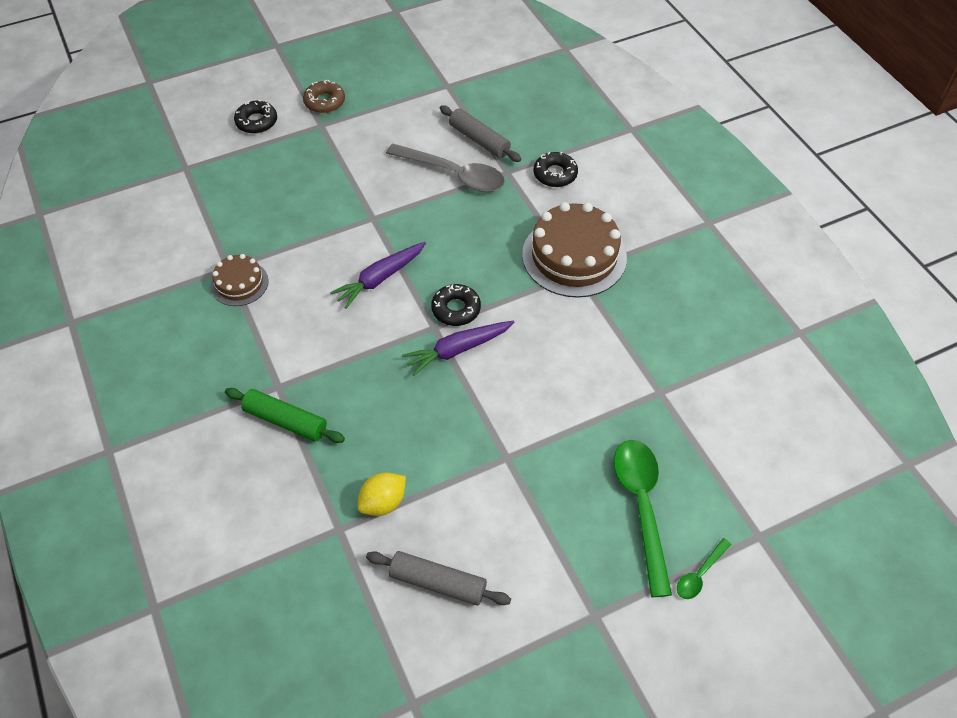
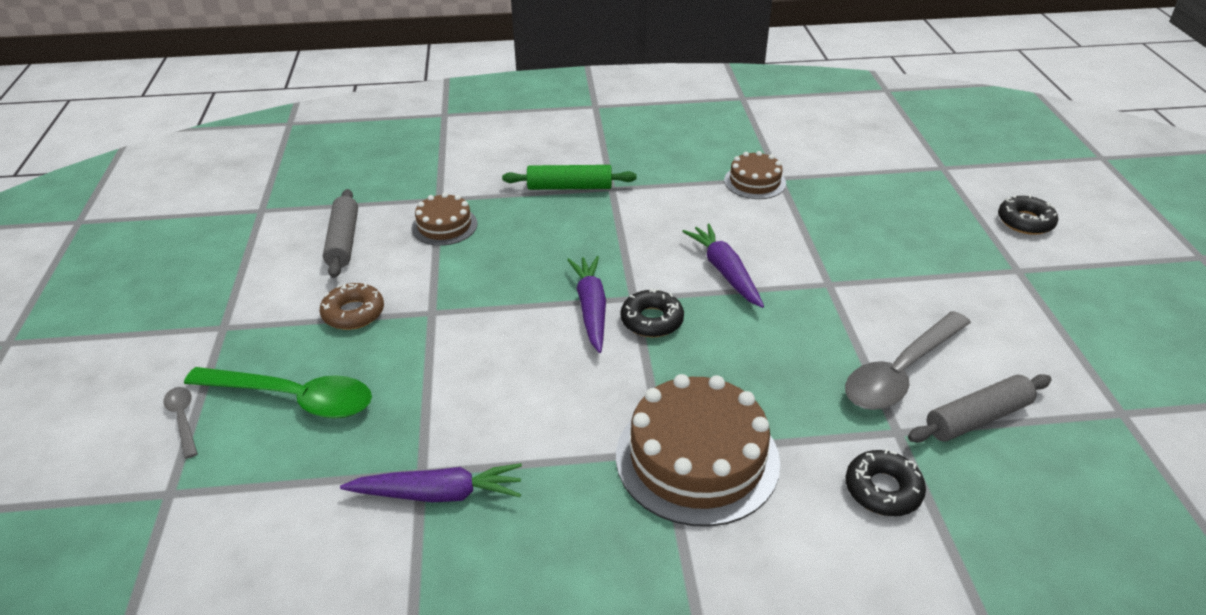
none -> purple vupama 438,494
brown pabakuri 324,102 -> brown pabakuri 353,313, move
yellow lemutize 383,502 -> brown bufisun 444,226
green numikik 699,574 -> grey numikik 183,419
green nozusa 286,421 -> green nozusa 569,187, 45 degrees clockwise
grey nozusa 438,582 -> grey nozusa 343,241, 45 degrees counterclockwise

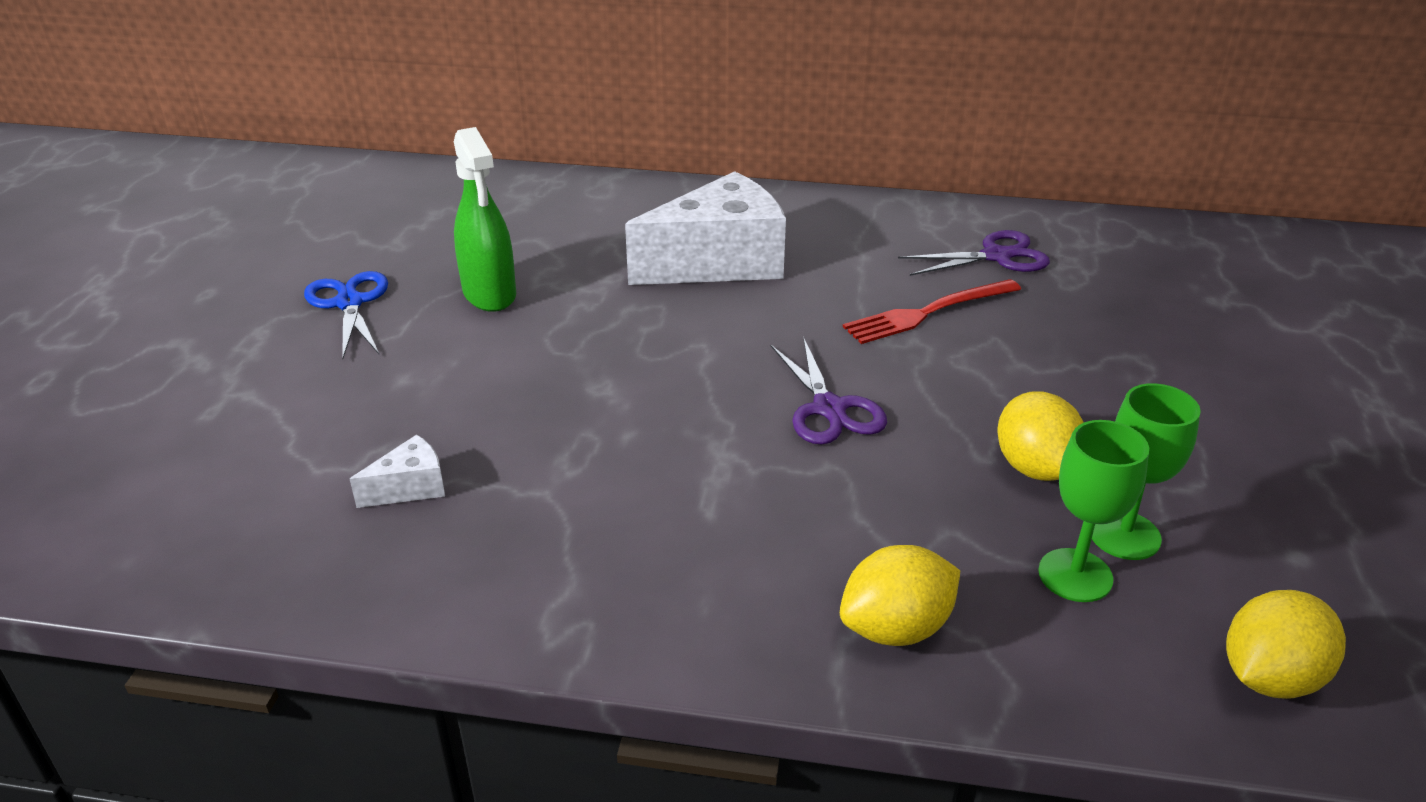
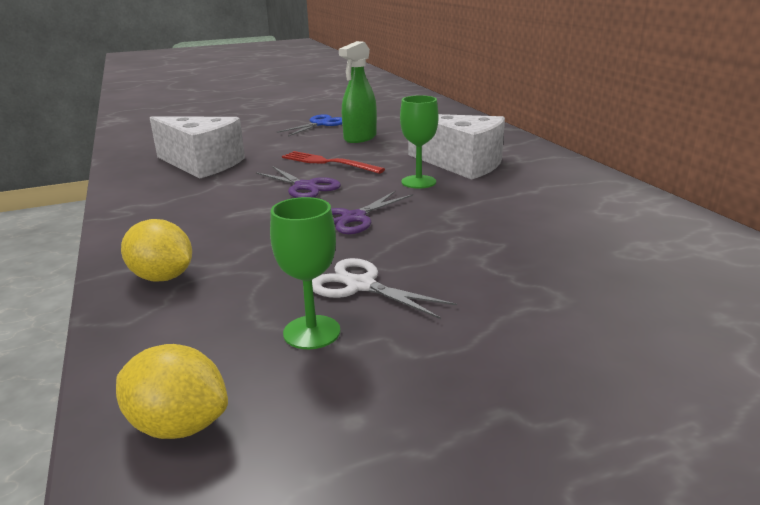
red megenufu 927,313 -> red megenufu 328,162, move
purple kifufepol 996,256 -> purple kifufepol 305,187, move
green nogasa 1075,575 -> green nogasa 418,182, move
yellow lemutize 1034,467 -> white kifufepol 360,285
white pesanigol 410,487 -> white pesanigol 202,164, x2.32

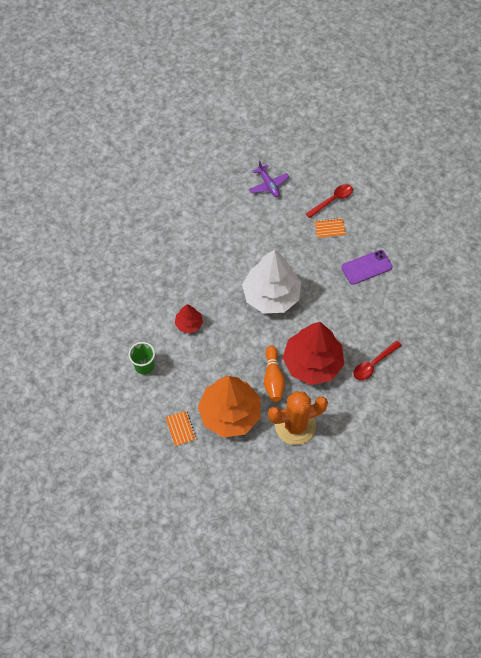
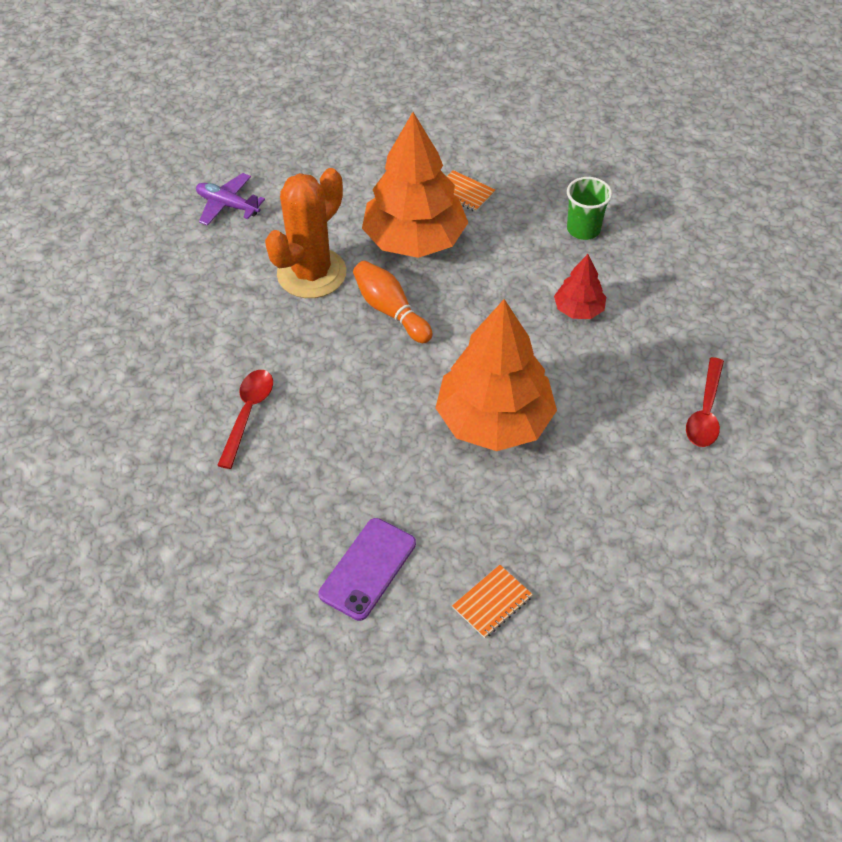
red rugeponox 312,363 -> none
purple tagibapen 268,185 -> purple tagibapen 228,205, move
red numikik 332,200 -> red numikik 705,412, move
white rugeponox 271,295 -> orange rugeponox 494,420

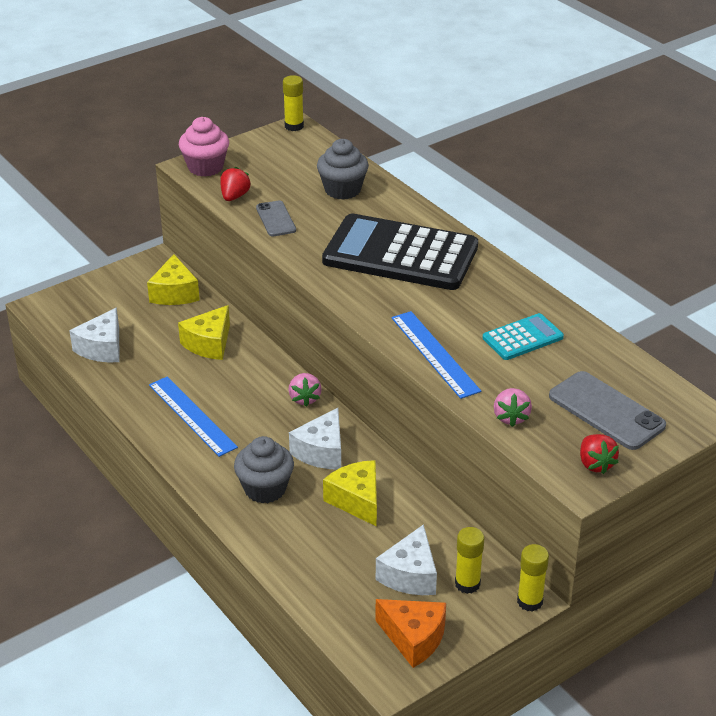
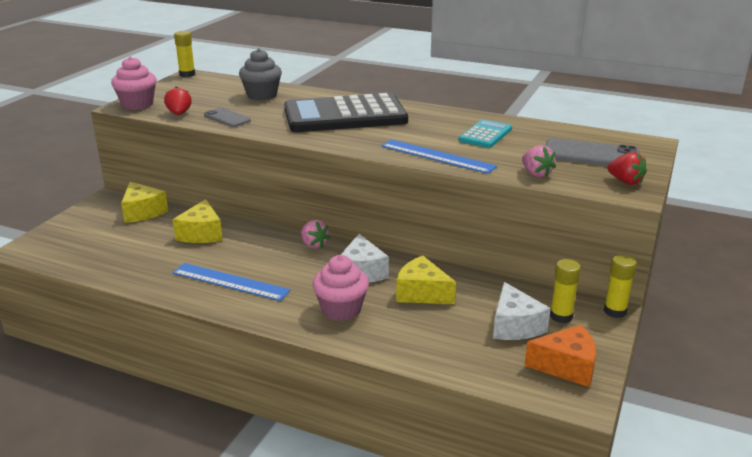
white pesanigol 102,348 -> none
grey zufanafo 265,489 -> pink zufanafo 341,309

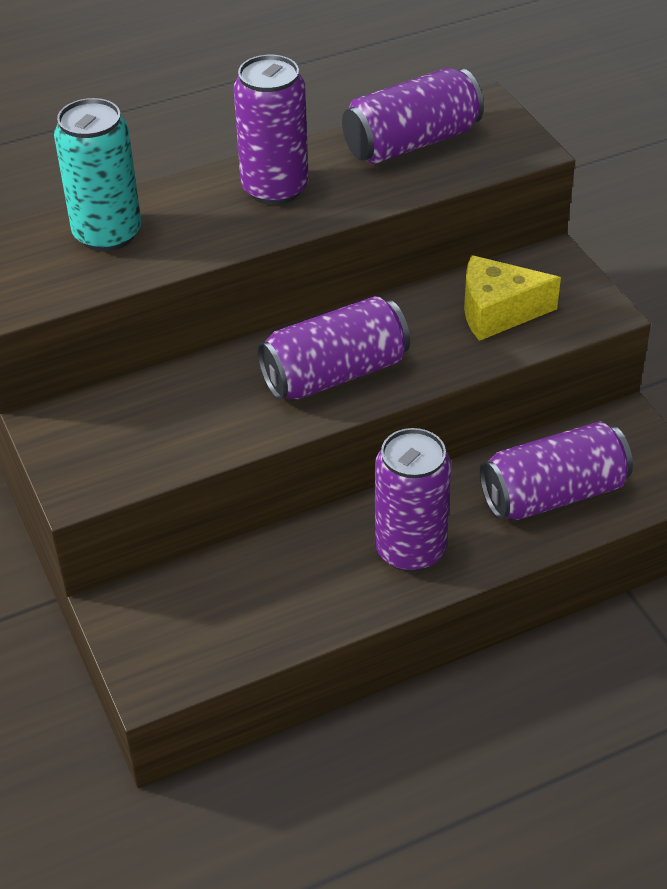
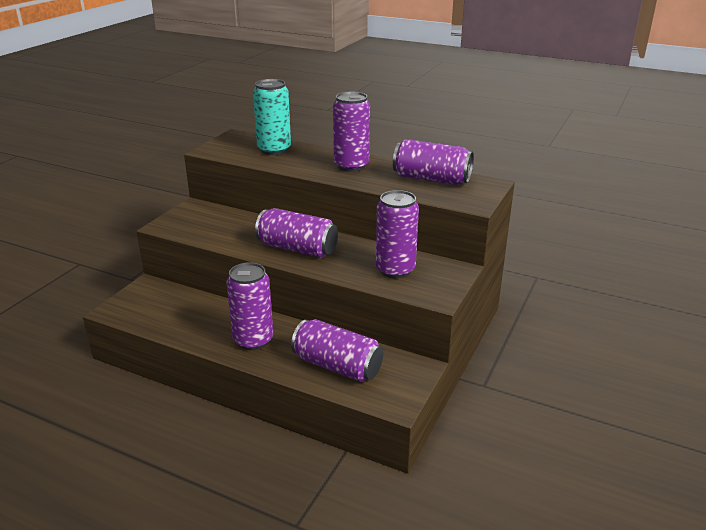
yellow pesanigol 497,312 -> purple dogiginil 395,270

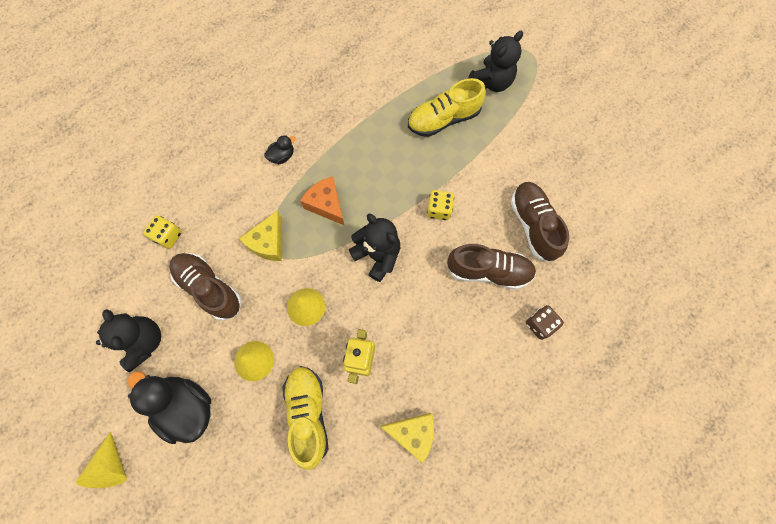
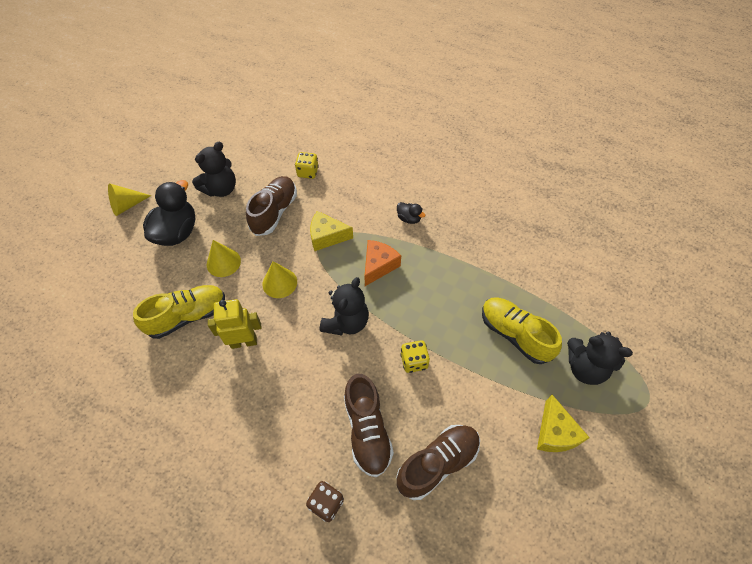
yellow pesanigol 412,433 -> yellow pesanigol 555,433, move

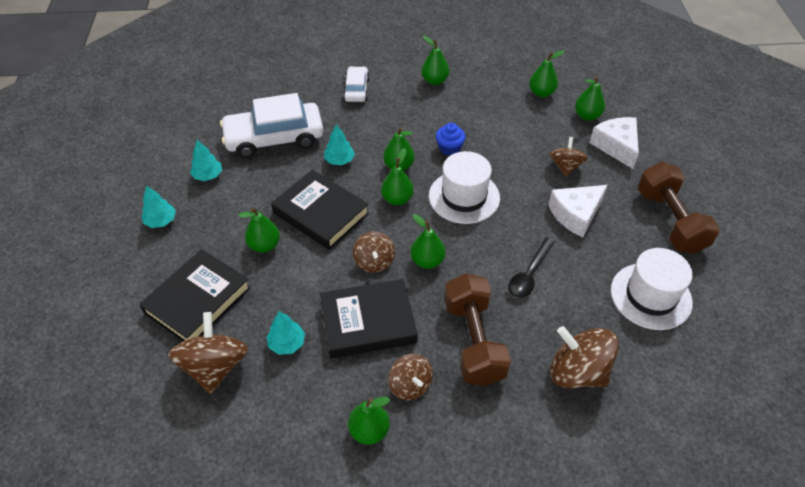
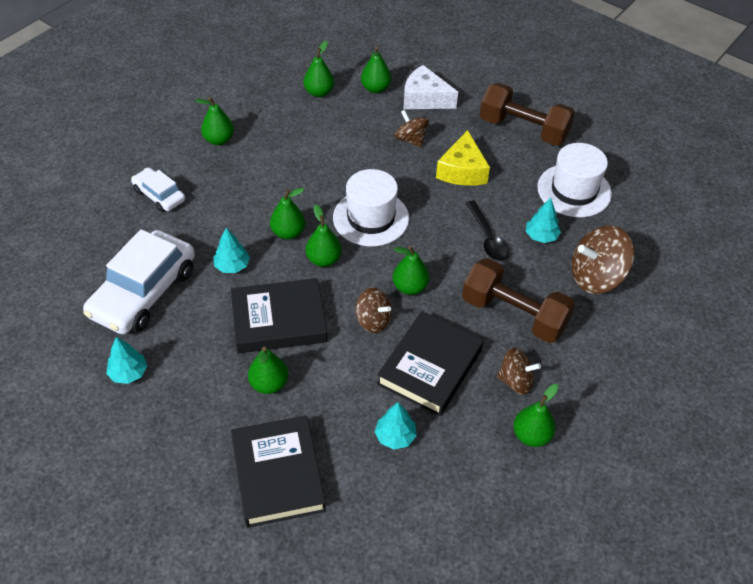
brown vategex 215,367 -> none
blue zufanafo 449,148 -> none
turquoise rugeponox 161,221 -> turquoise rugeponox 541,236, move
white pesanigol 576,214 -> yellow pesanigol 462,170

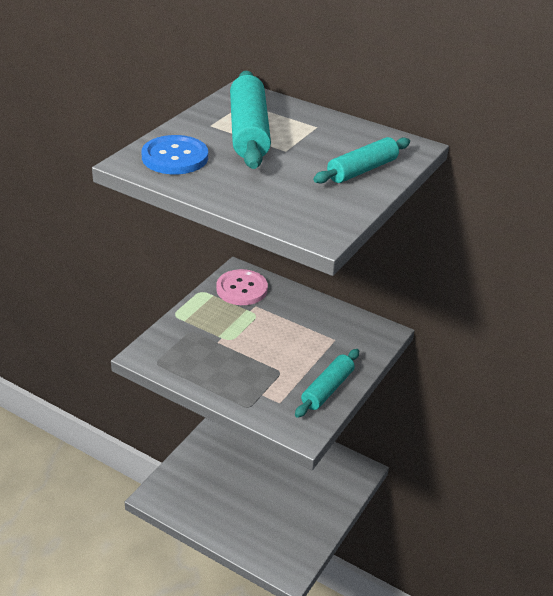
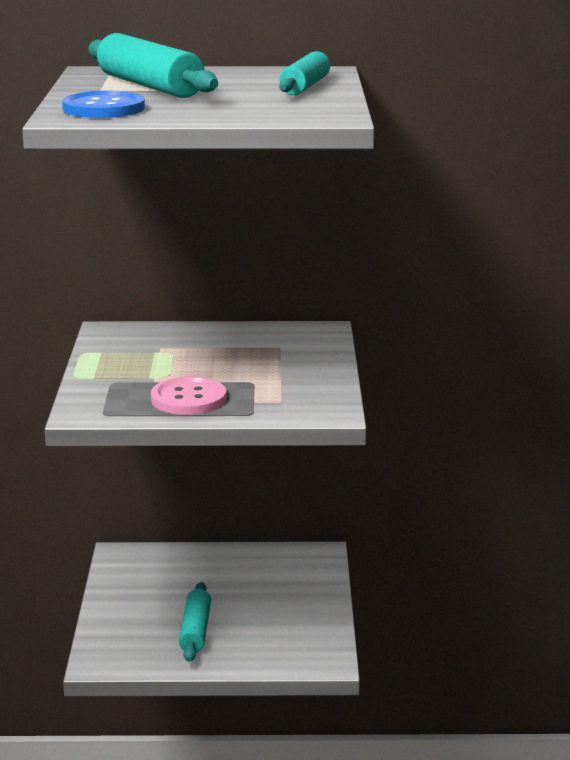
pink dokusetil 242,289 -> pink dokusetil 188,399, move
turquoise nozusa 327,389 -> turquoise nozusa 195,630, move

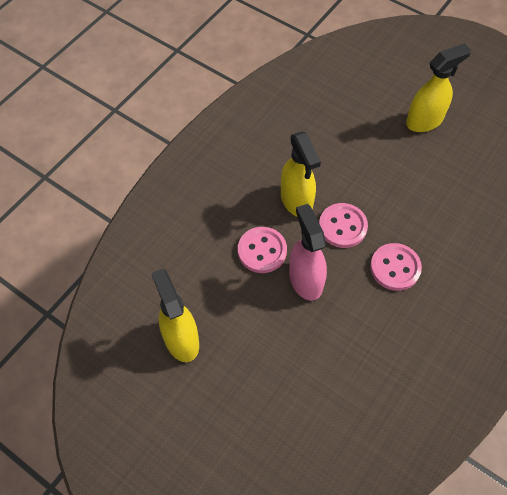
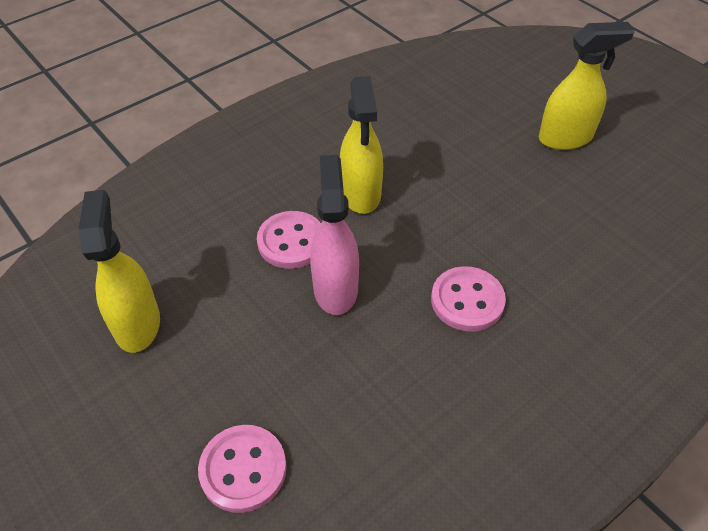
pink dokusetil 342,226 -> pink dokusetil 243,469, move

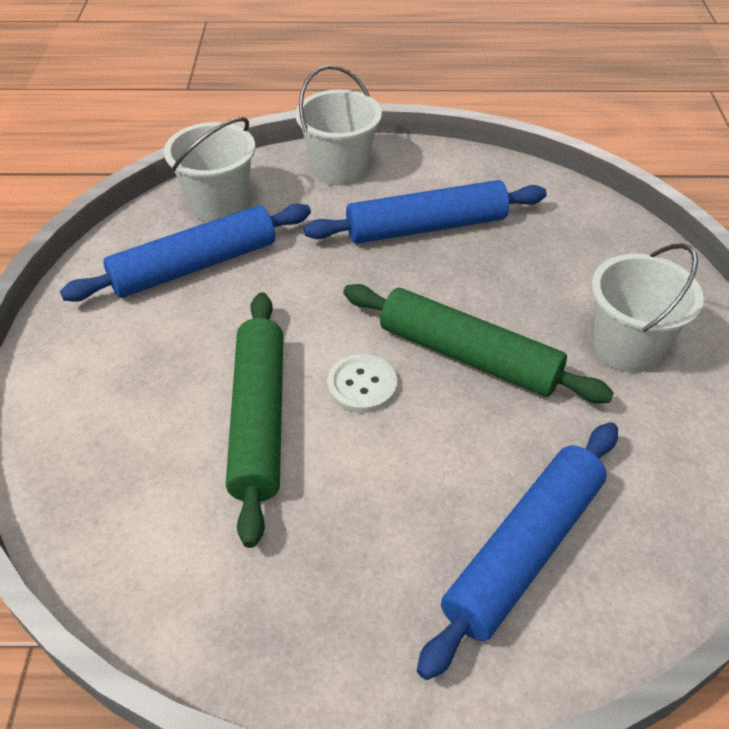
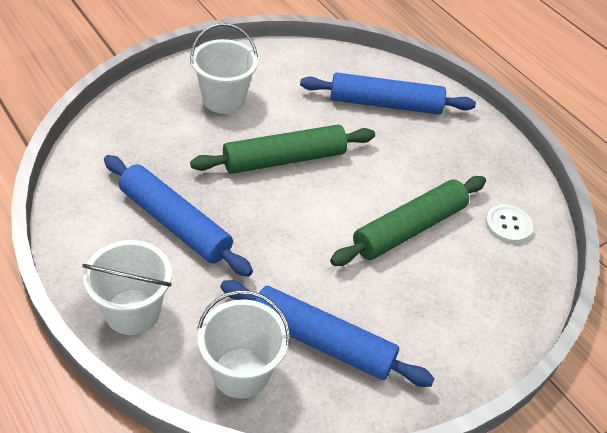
white dokusetil 362,385 -> white dokusetil 508,225, move
green nozusa 468,355 -> green nozusa 284,159, 75 degrees clockwise

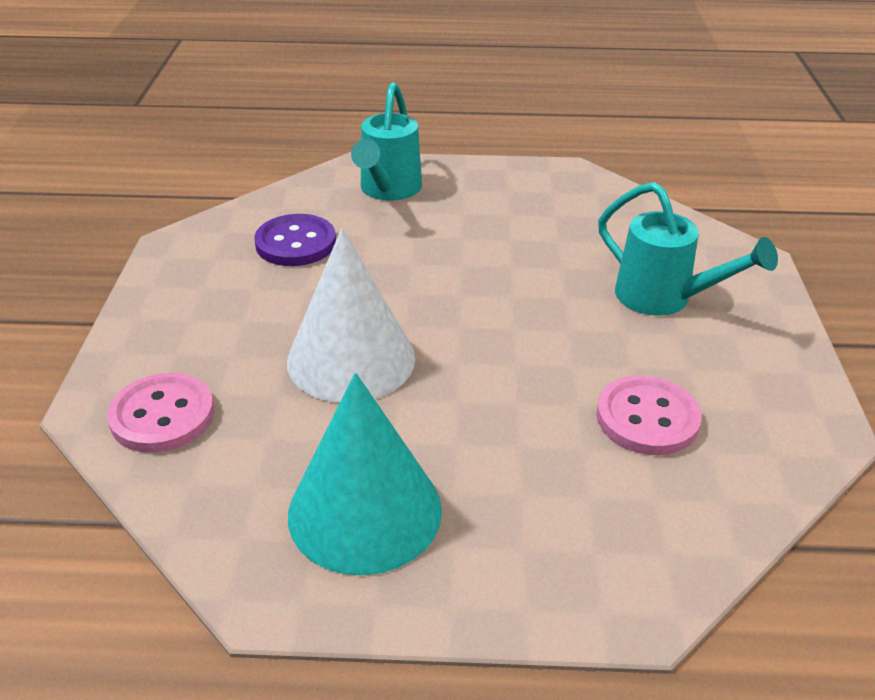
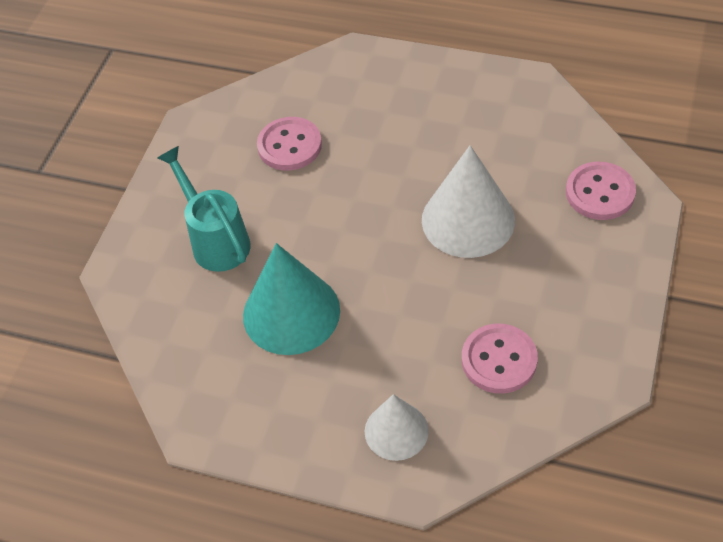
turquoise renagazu 365,511 -> turquoise renagazu 291,312, move
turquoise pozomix 388,191 -> white renagazu 396,431
purple dokusetil 296,243 -> pink dokusetil 499,360

